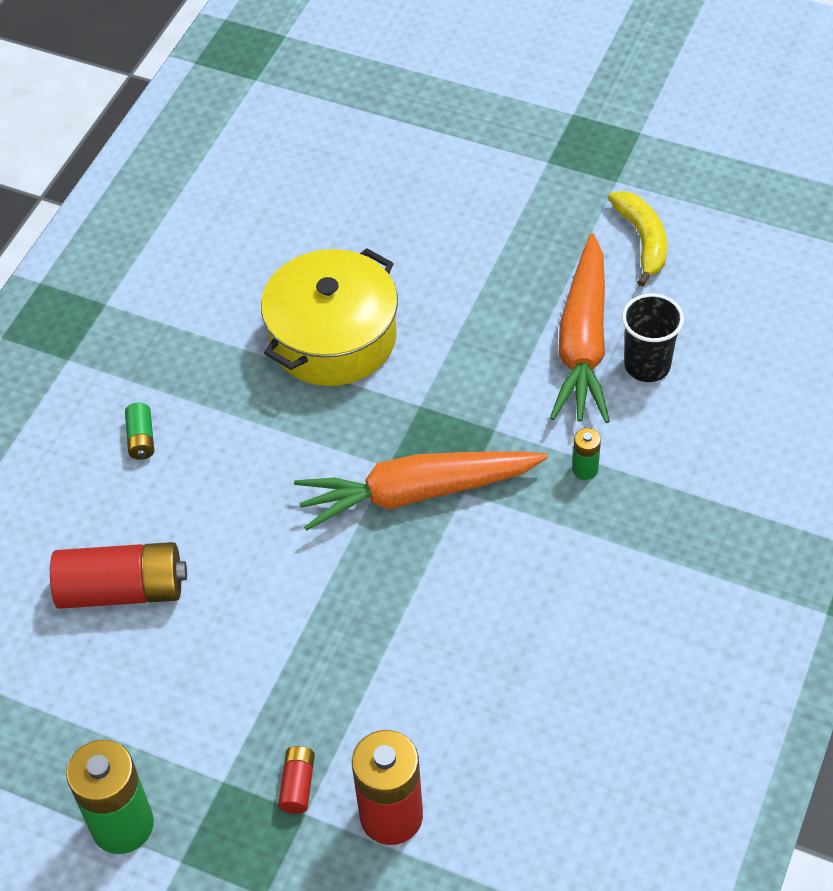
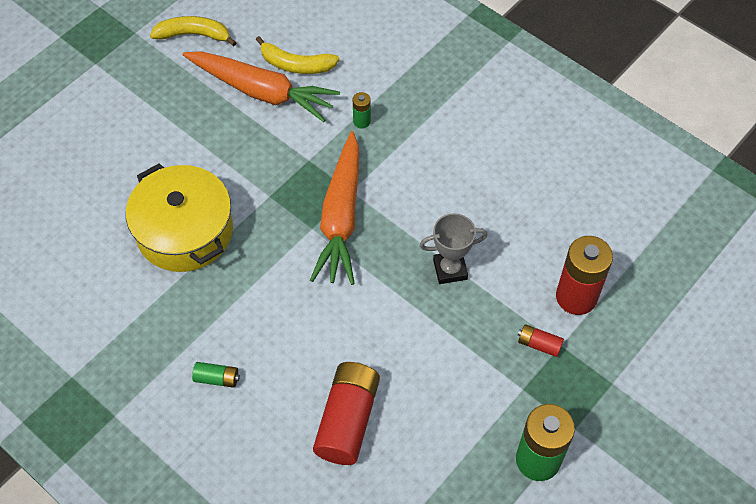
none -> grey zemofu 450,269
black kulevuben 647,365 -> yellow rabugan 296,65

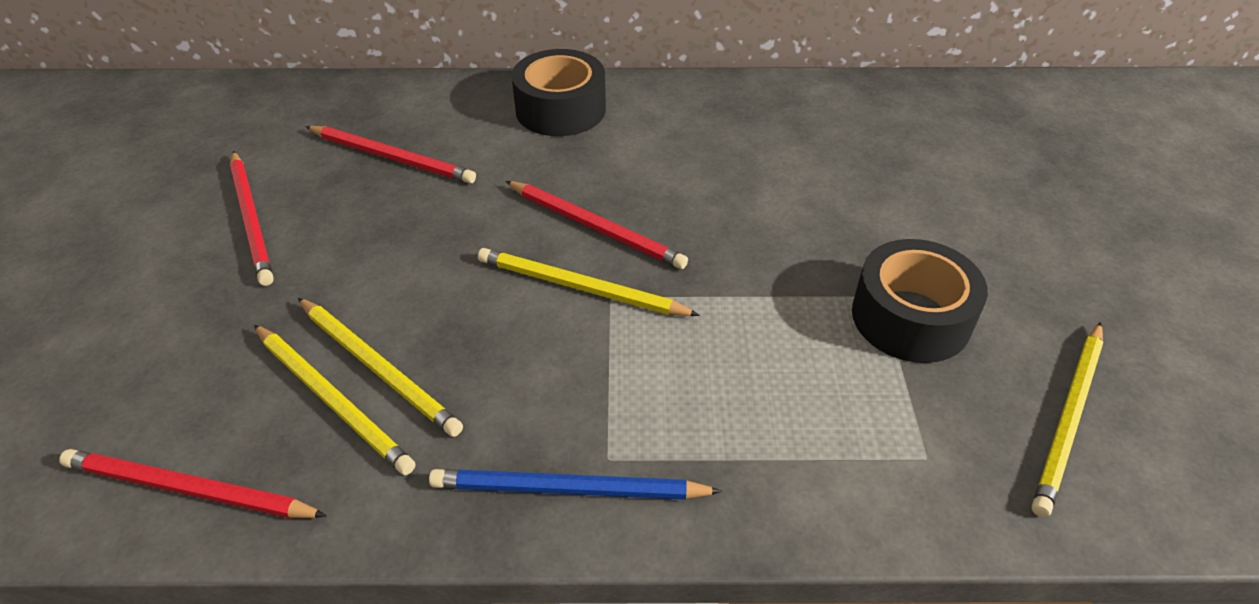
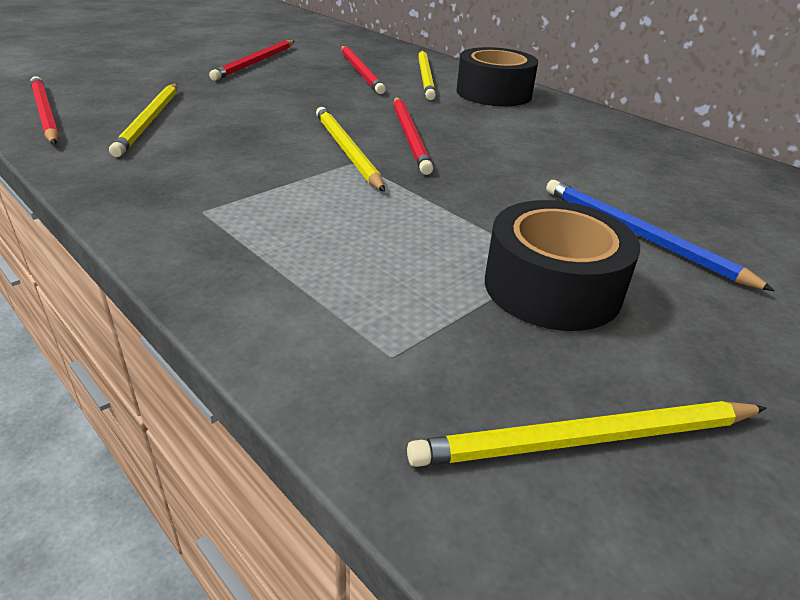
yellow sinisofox 378,368 -> yellow sinisofox 425,77, move
blue sinisofox 568,489 -> blue sinisofox 640,236, move

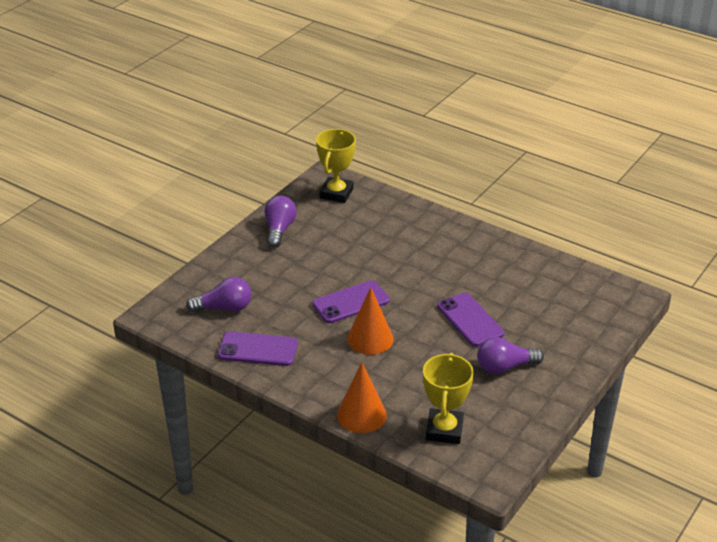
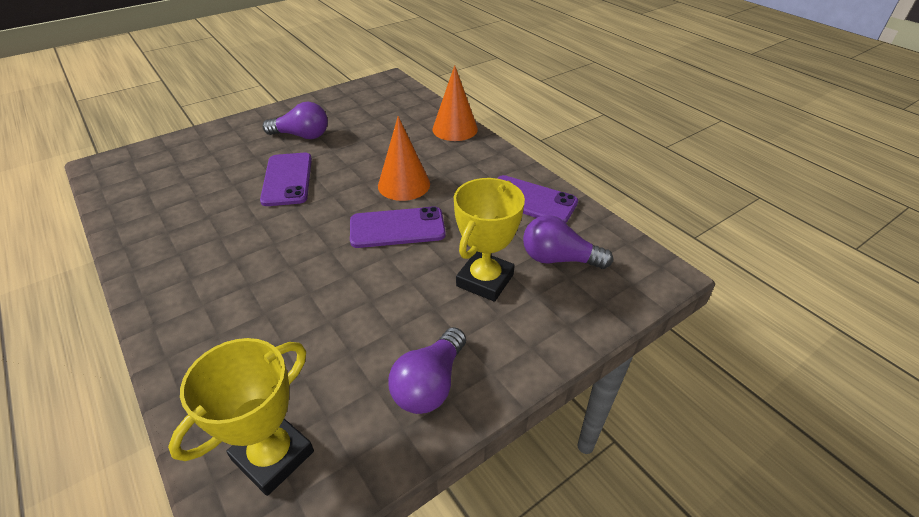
yellow zemofu 444,430 -> yellow zemofu 485,280, move

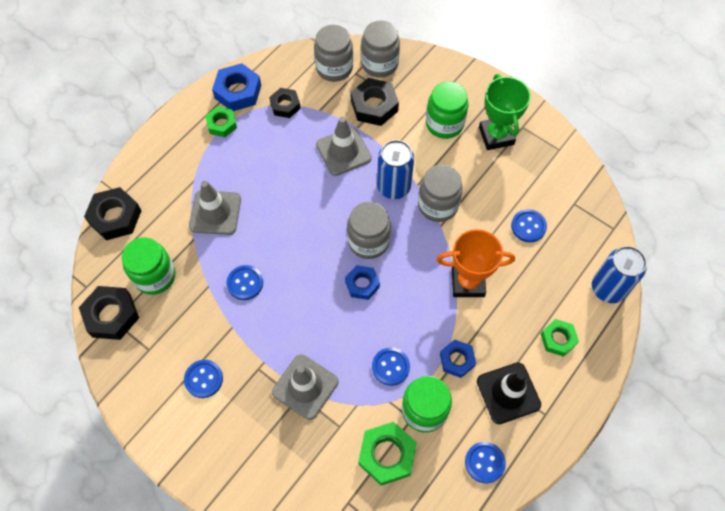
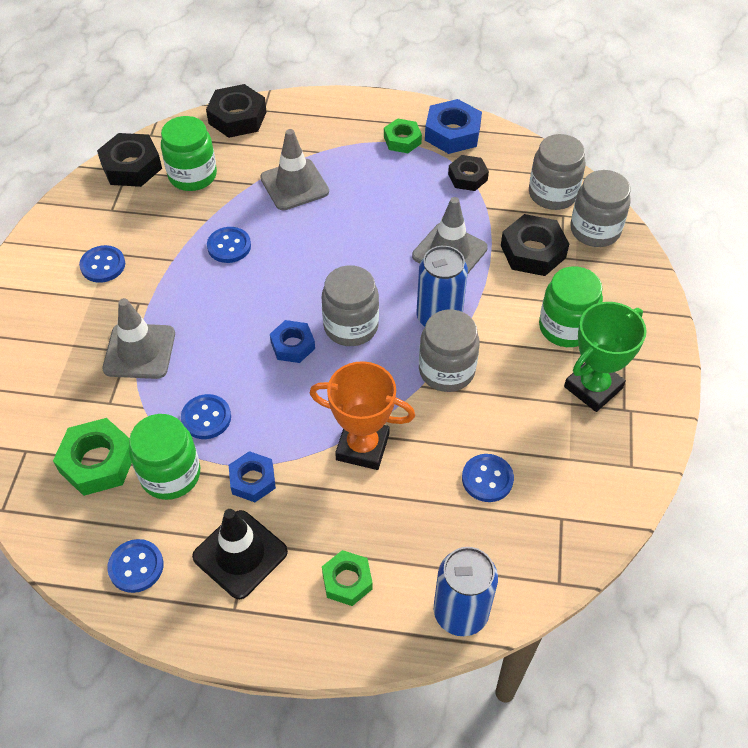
orange zemofu 467,282 -> orange zemofu 362,447, 45 degrees counterclockwise

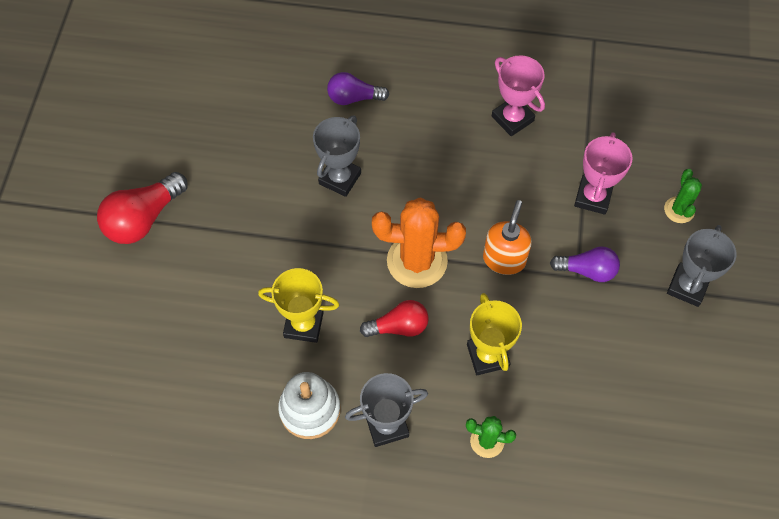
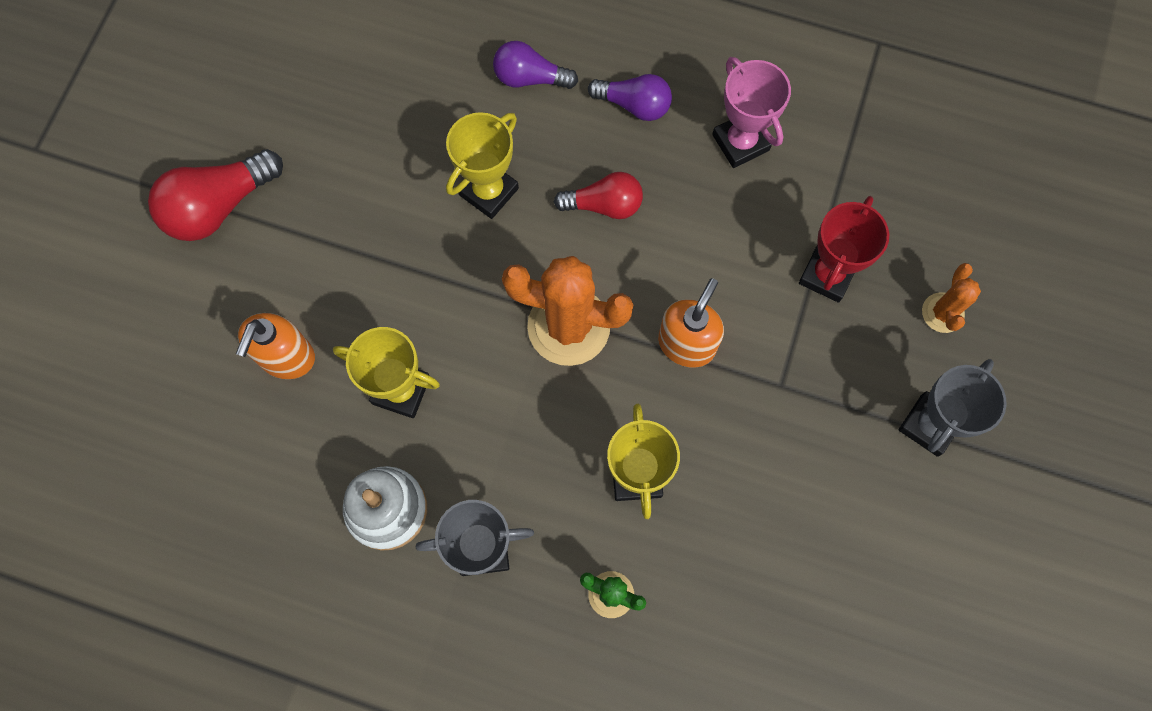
none -> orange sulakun 286,357
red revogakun 398,326 -> red revogakun 604,205, move
purple revogakun 587,270 -> purple revogakun 634,105, move
grey zemofu 340,178 -> yellow zemofu 488,191
pink zemofu 593,197 -> red zemofu 827,275
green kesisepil 679,210 -> orange kesisepil 942,313

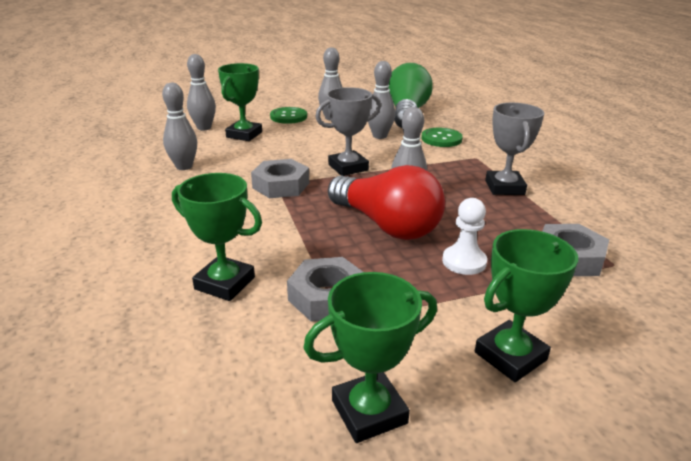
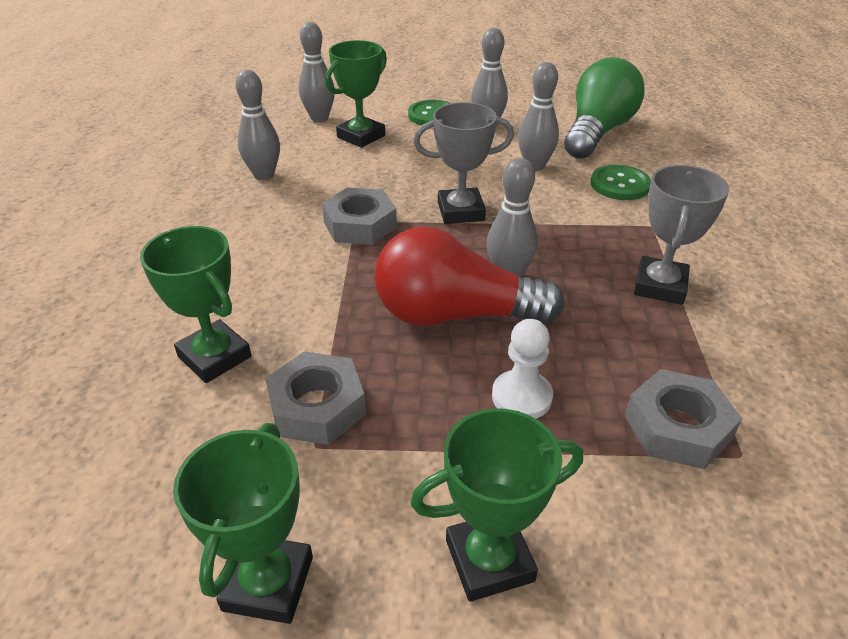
green zemofu 369,412 -> green zemofu 268,583, 75 degrees counterclockwise
red revogakun 386,225 -> red revogakun 455,315, 120 degrees clockwise

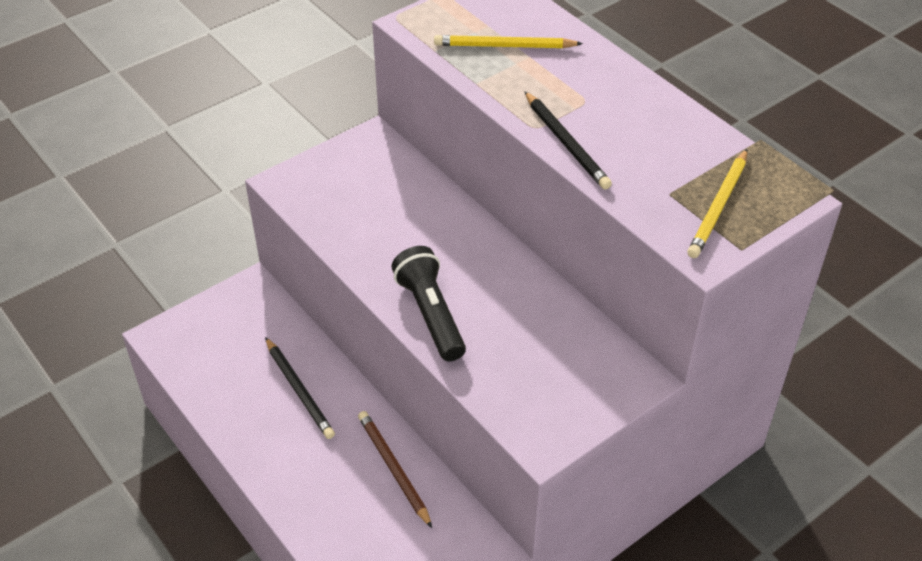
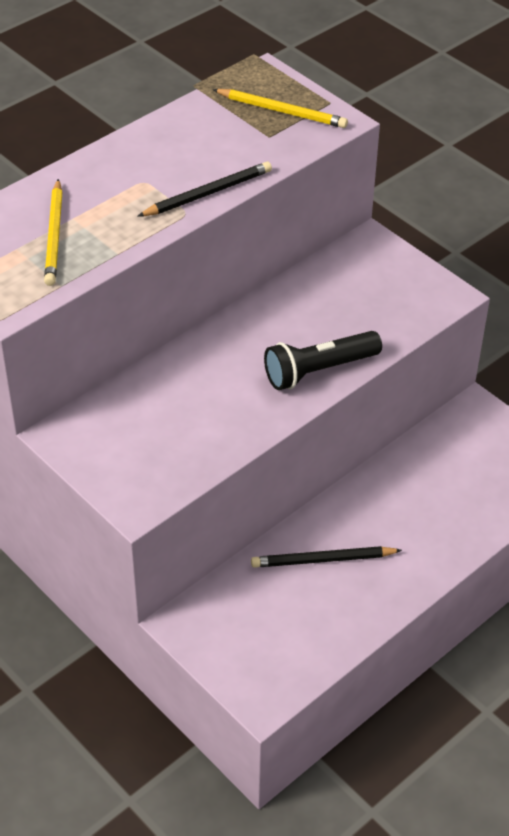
brown sinisofox 394,469 -> none
black sinisofox 299,390 -> black sinisofox 323,559, 150 degrees counterclockwise

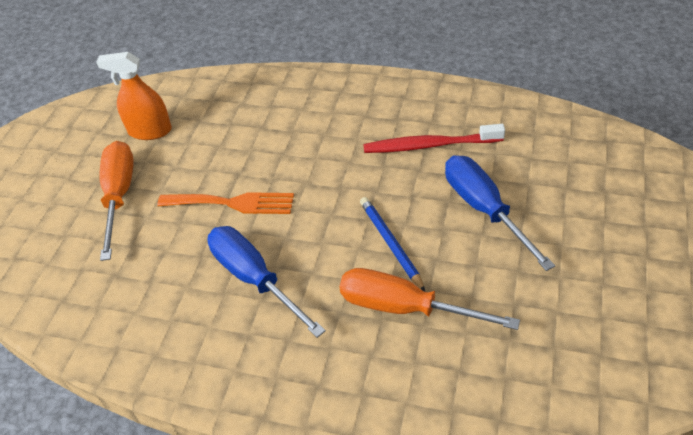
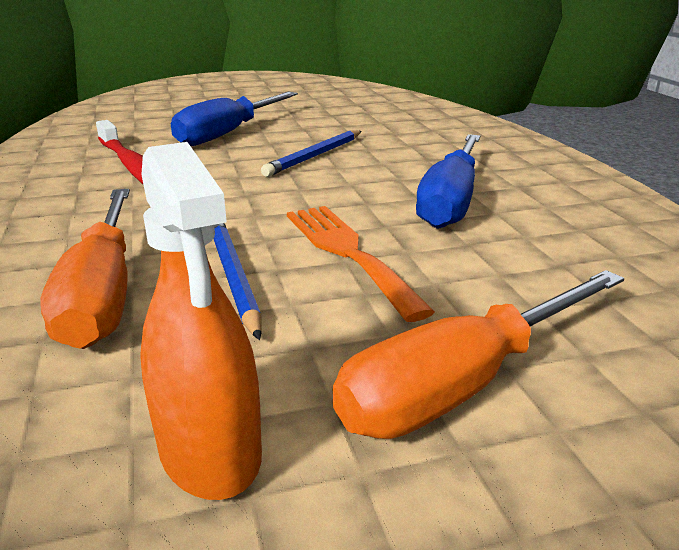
none -> blue sinisofox 233,277
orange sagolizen 405,308 -> orange sagolizen 103,293, move

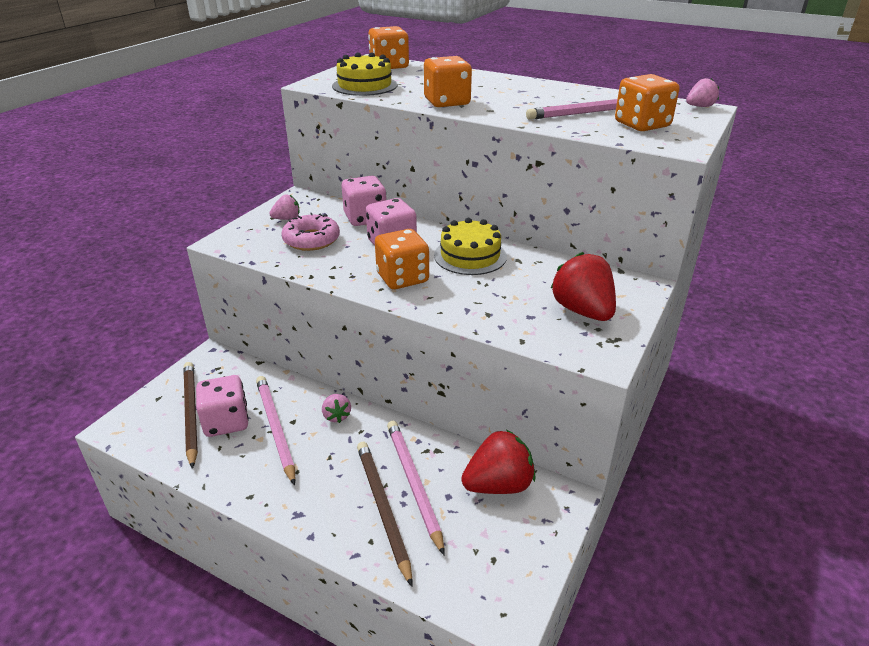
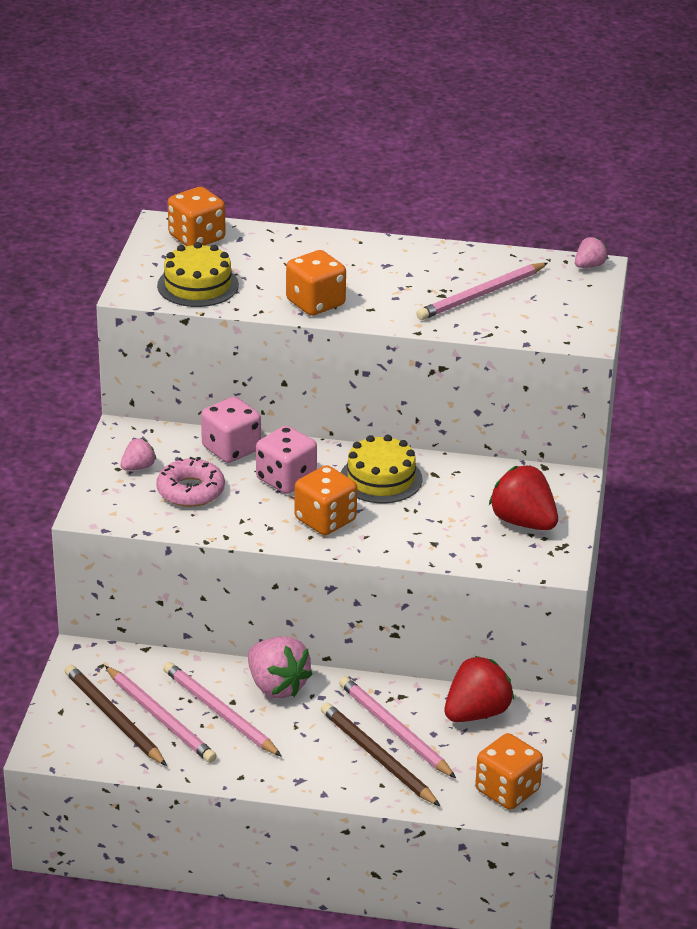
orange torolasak 642,125 -> orange torolasak 507,790, move
pink torolasak 226,422 -> pink sinisofox 161,718
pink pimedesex 336,416 -> pink pimedesex 276,686, x1.91

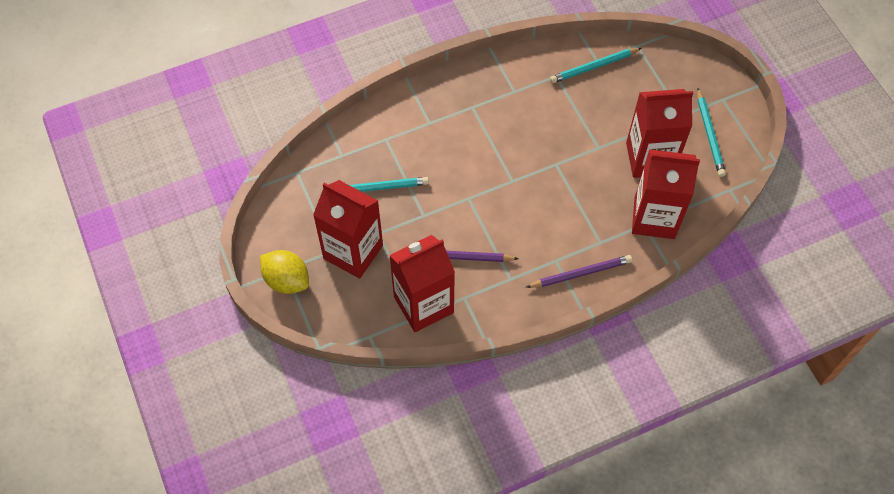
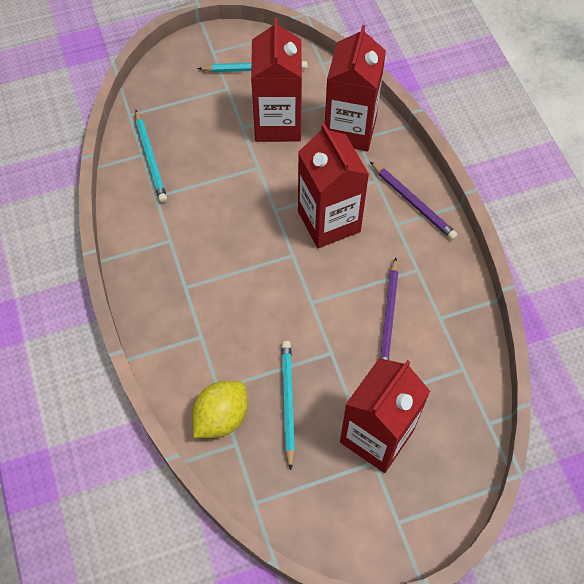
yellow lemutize 287,280 -> yellow lemutize 221,417, move
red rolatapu 423,304 -> red rolatapu 329,221, move
purple sinisofox 580,273 -> purple sinisofox 413,202, 150 degrees clockwise

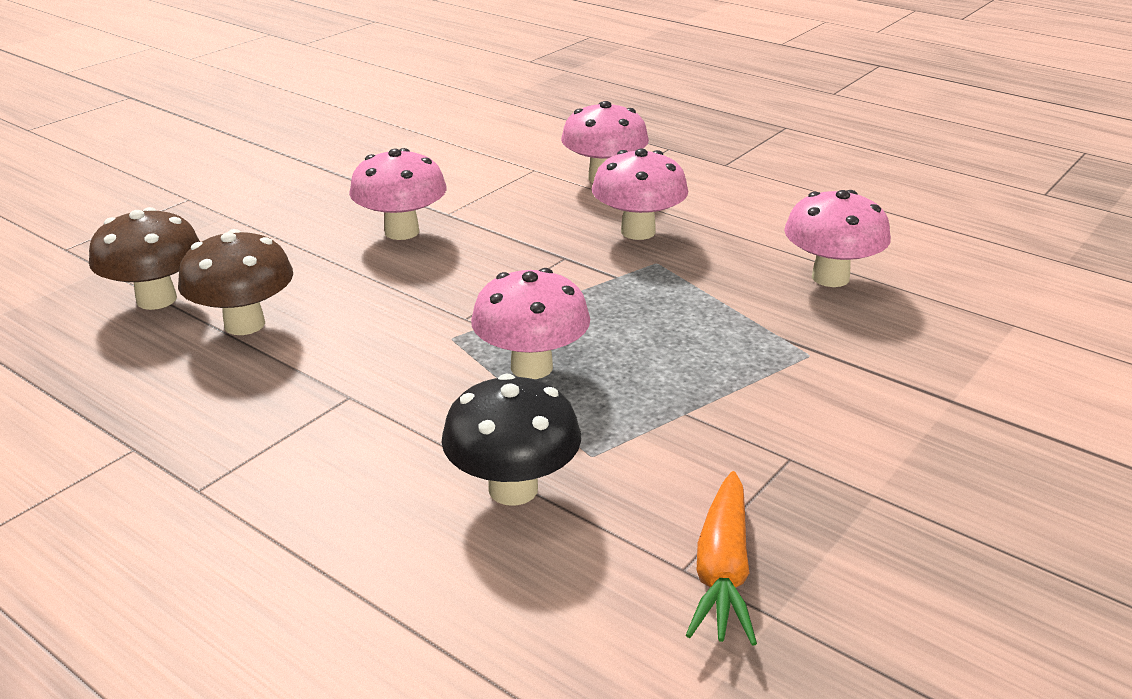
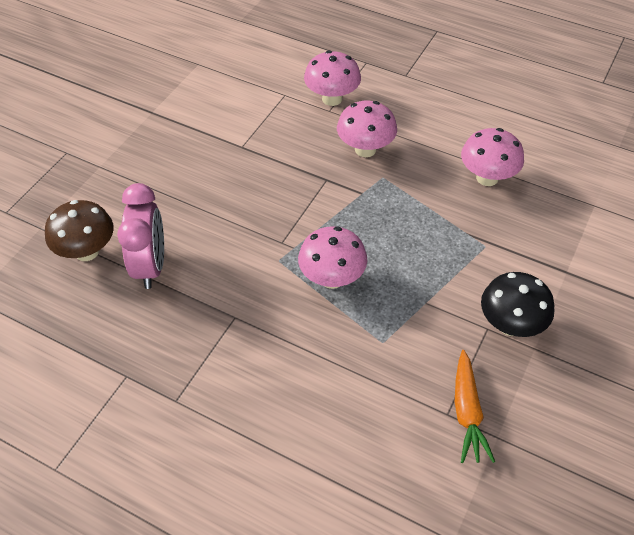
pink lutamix 402,231 -> none
black lutamix 513,489 -> black lutamix 510,325, move
brown lutamix 244,324 -> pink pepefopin 150,266

